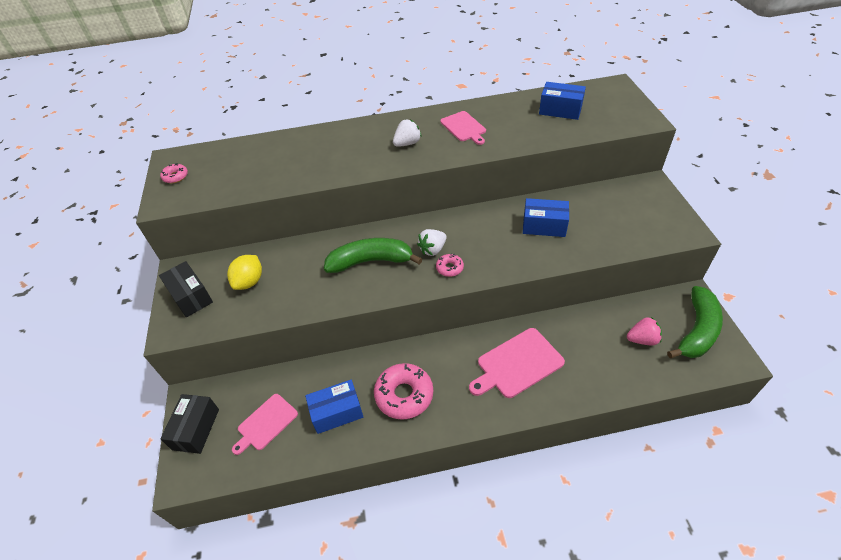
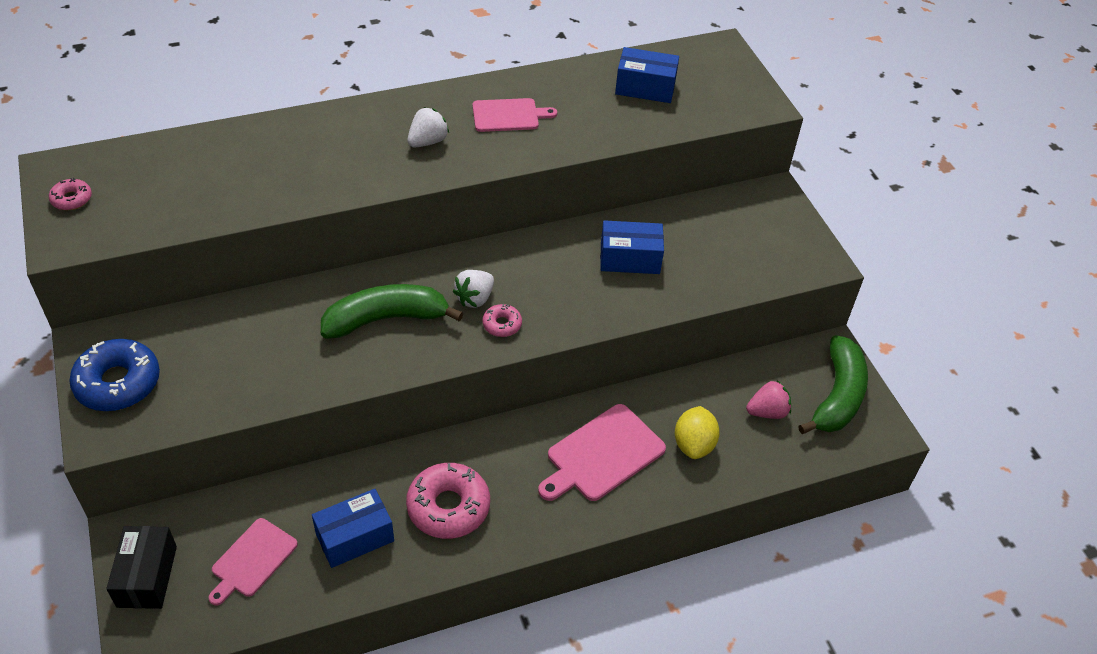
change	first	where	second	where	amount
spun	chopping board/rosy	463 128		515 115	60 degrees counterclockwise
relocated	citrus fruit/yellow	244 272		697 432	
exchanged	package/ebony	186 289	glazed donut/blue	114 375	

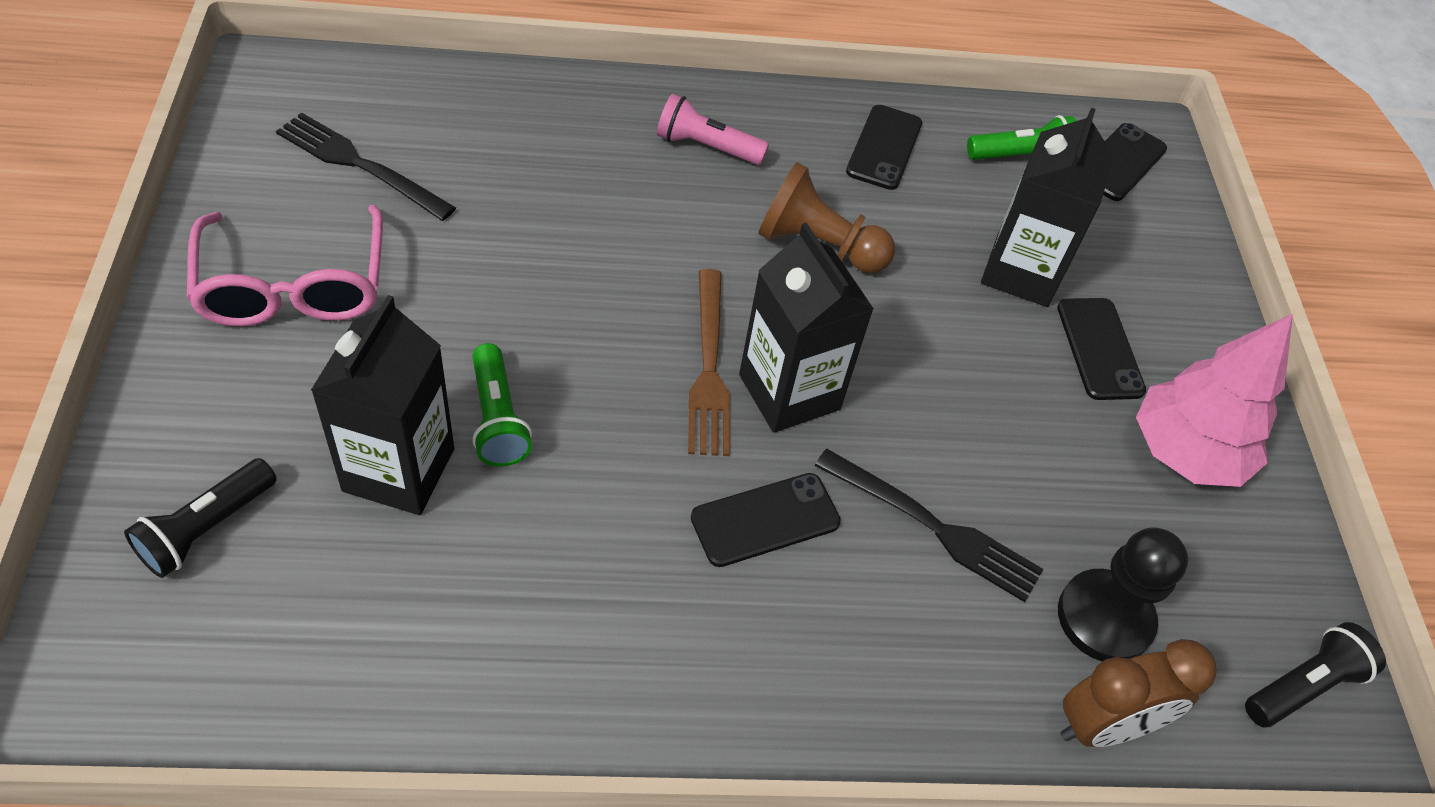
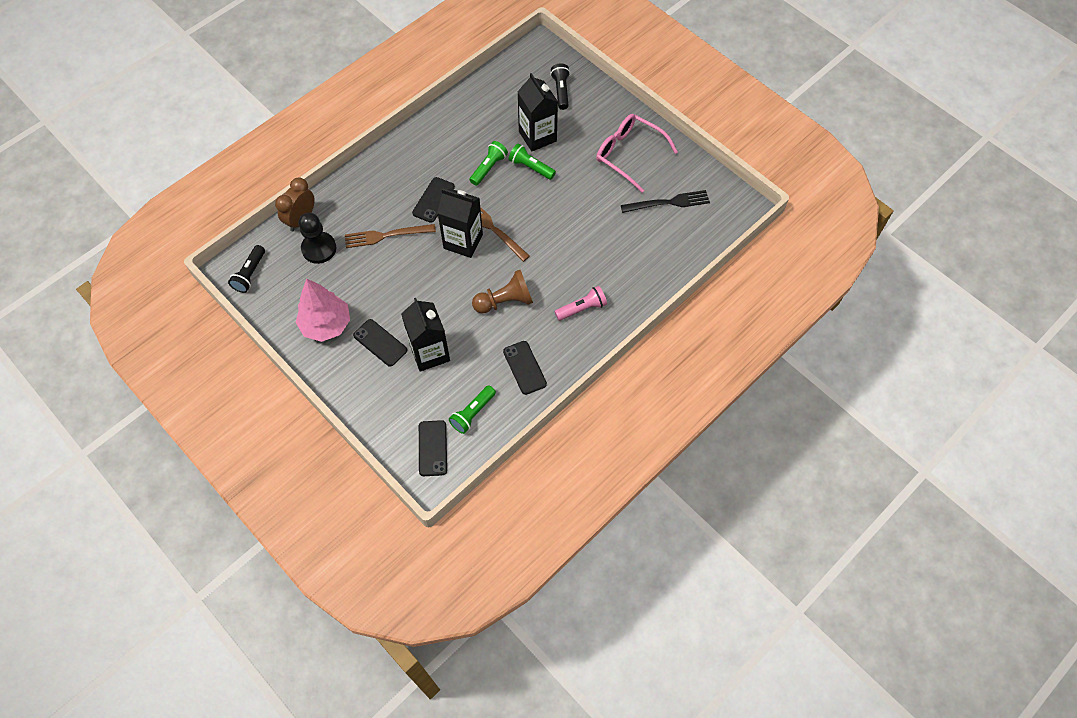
change	first	where	second	where	amount
colour	table fork/ebony	928 525	table fork/russet	390 236	
appeared			flashlight/leaf-green	488 163	

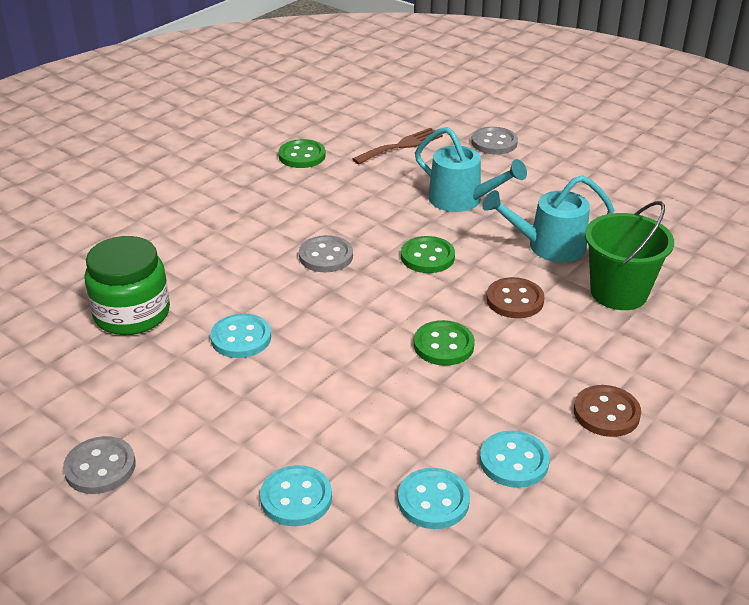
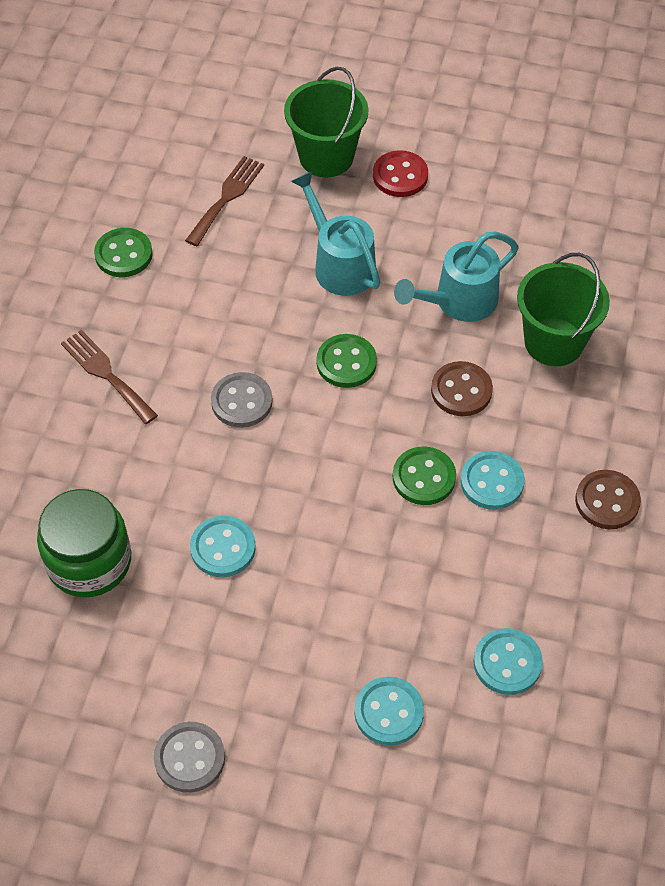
change	first	where	second	where	amount
spun	watering can/teal	471 169		335 233	135 degrees counterclockwise
exchanged	button/gray	494 141	pail/leaf-green	326 122	
relocated	button/teal	515 459		493 480	
appeared			button/crimson	400 173	
appeared			table fork/russet	109 377	

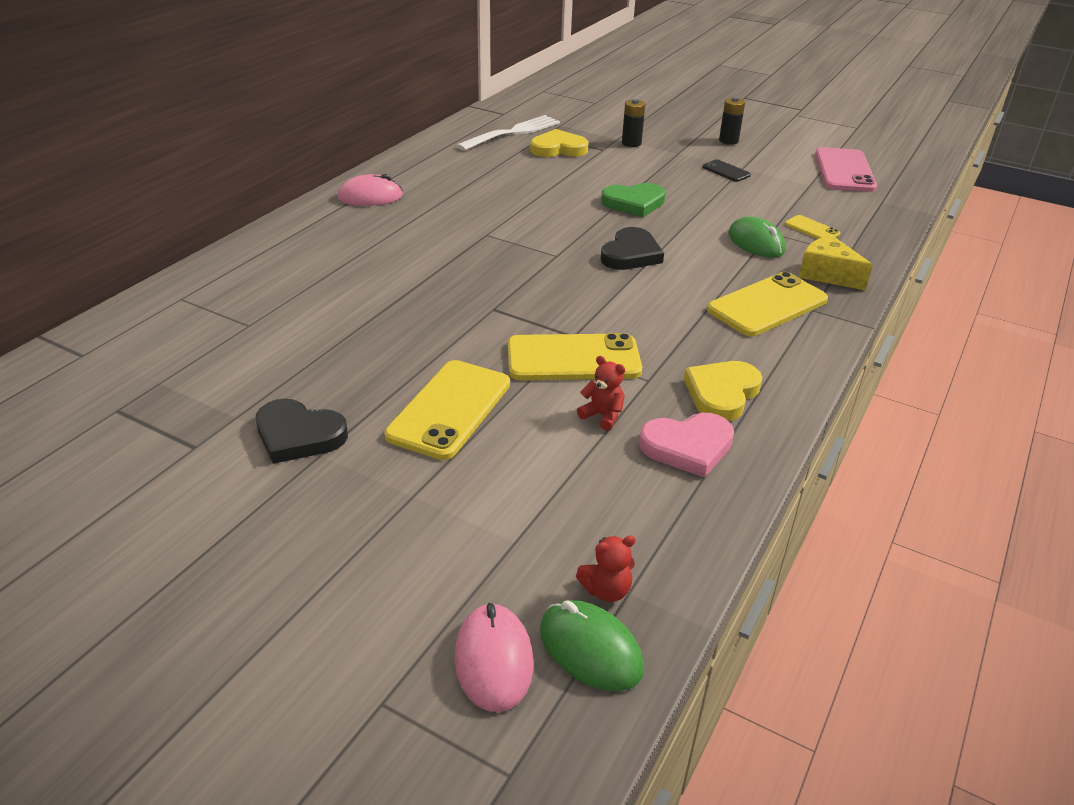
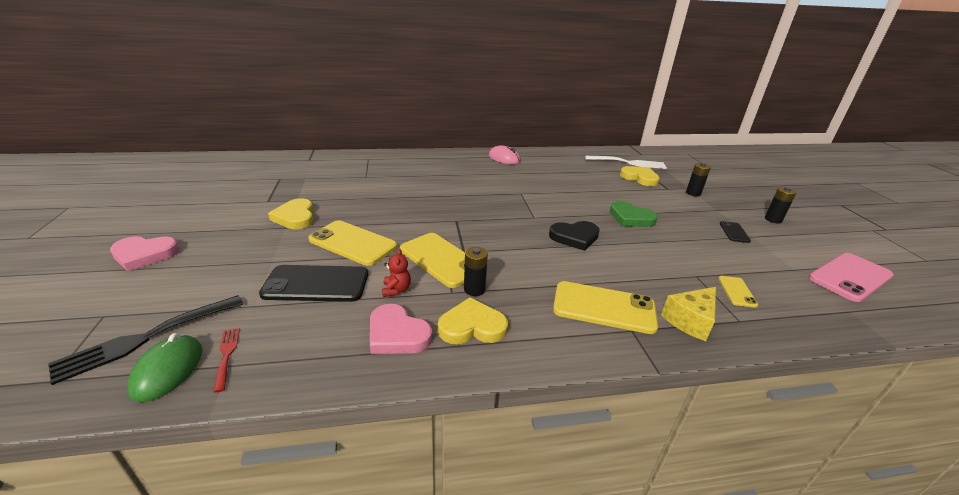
change	first	where	second	where	amount
missing	computer mouse/leaf-green	757 237			
spun	cheese wedge/yellow	836 262		688 314	135 degrees counterclockwise
spun	mobile phone/yellow	447 410		352 243	45 degrees clockwise
colour	love heart/ebony	302 431	love heart/yellow	291 213	
exchanged	stuffed bear/crimson	606 569	table fork/crimson	226 360	
exchanged	computer mouse/rosy	494 657	table fork/ebony	145 340	
appeared			love heart/rosy	145 253	
appeared			battery/ebony	476 271	
appeared			mobile phone/ebony	313 283	

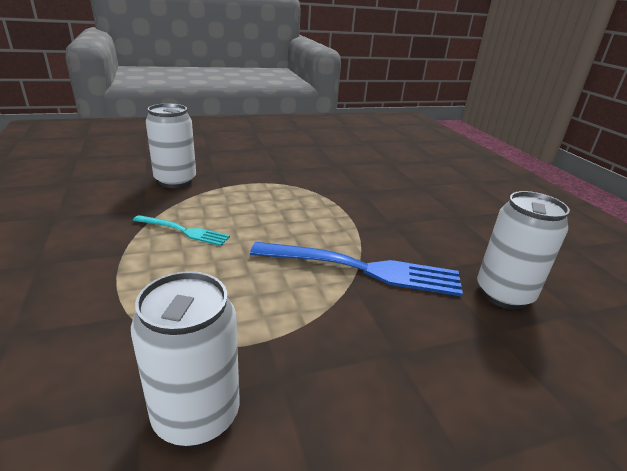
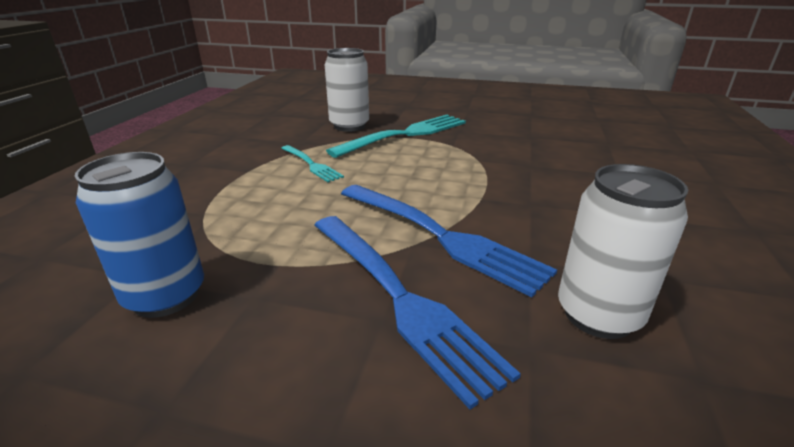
change	first	where	second	where	amount
colour	tin/snow-white	185 359	tin/blue	139 235	
appeared			table fork/teal	396 136	
appeared			table fork/blue	417 313	

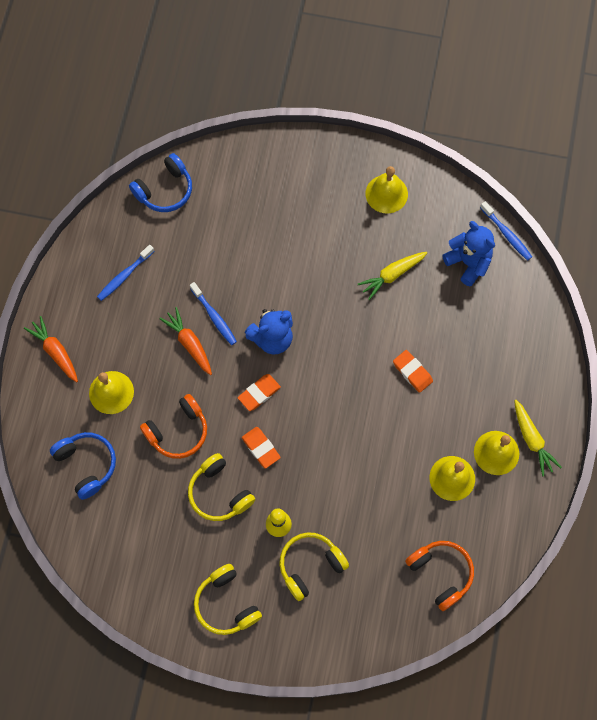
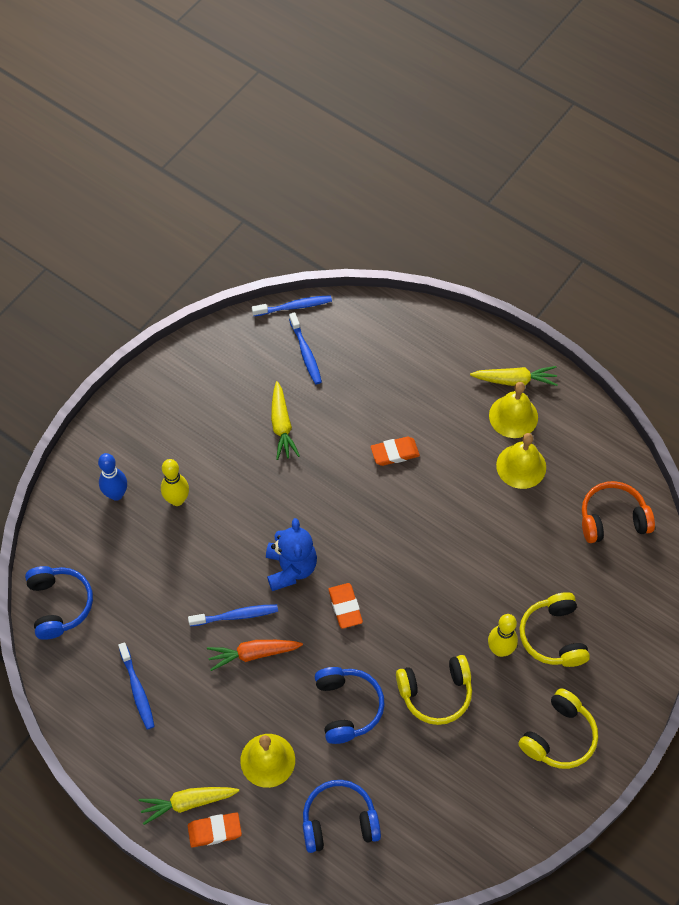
change	first	where	second	where	amount
missing	hand bell/yellow	387 189			
exchanged	stuffed bear/blue	468 254	dental brush/blue	305 348	
colour	carrot/orange-coloured	51 349	carrot/yellow	189 806	
colour	over-ear headphones/orange-coloured	173 426	over-ear headphones/blue	350 705	
relocated	gum eraser/orange-coloured	261 448		215 829	
spun	over-ear headphones/yellow	228 599		558 728	45 degrees counterclockwise
appeared			tenpin/blue	112 477	
appeared			tenpin/yellow	175 482	

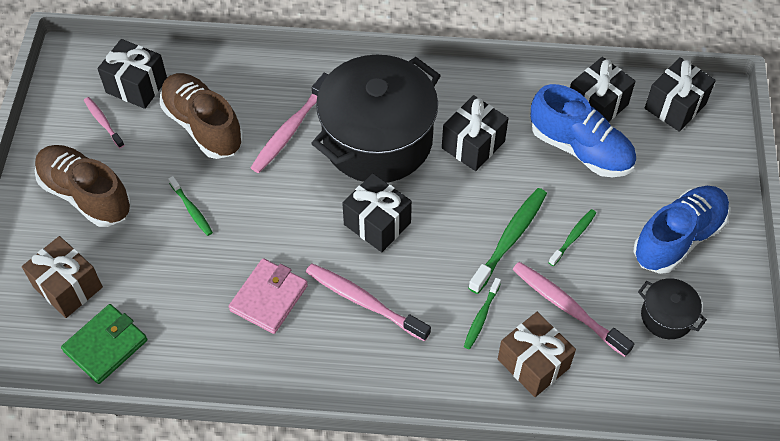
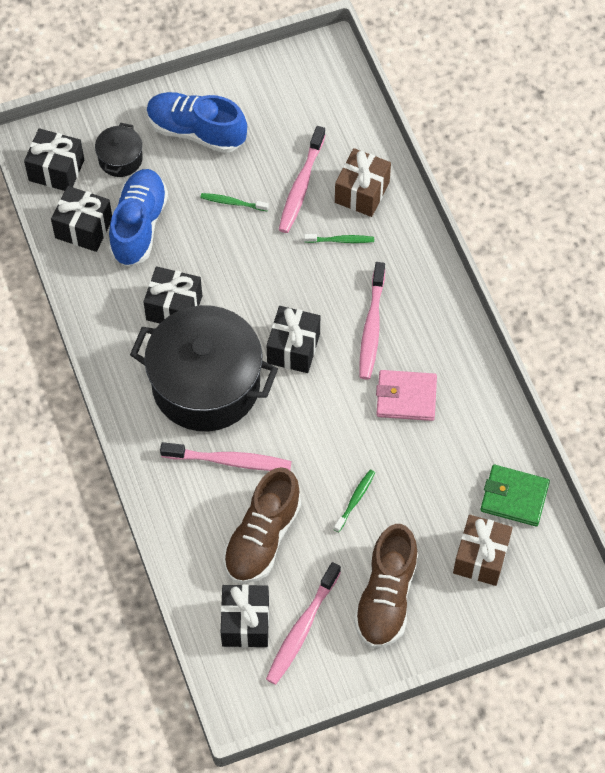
change	first	where	second	where	amount
size	dental brush/rosy	104 122		303 623	x1.76
missing	dental brush/leaf-green	507 241			
relocated	cooking pot/ebony	672 308		119 150	

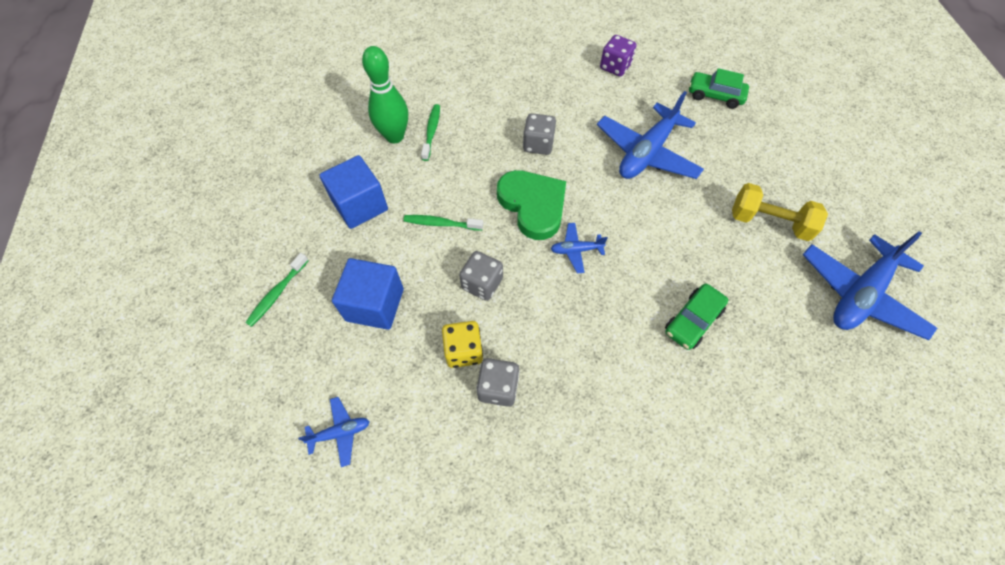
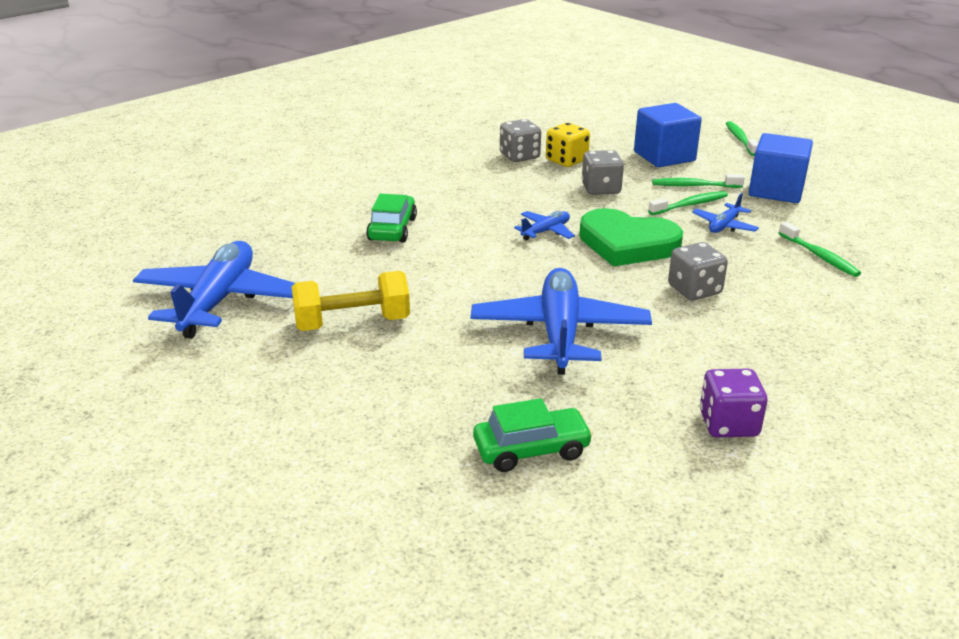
change	first	where	second	where	amount
missing	tenpin/leaf-green	385 94			
relocated	aeroplane/blue	334 432		725 213	
appeared			dental brush/leaf-green	698 181	

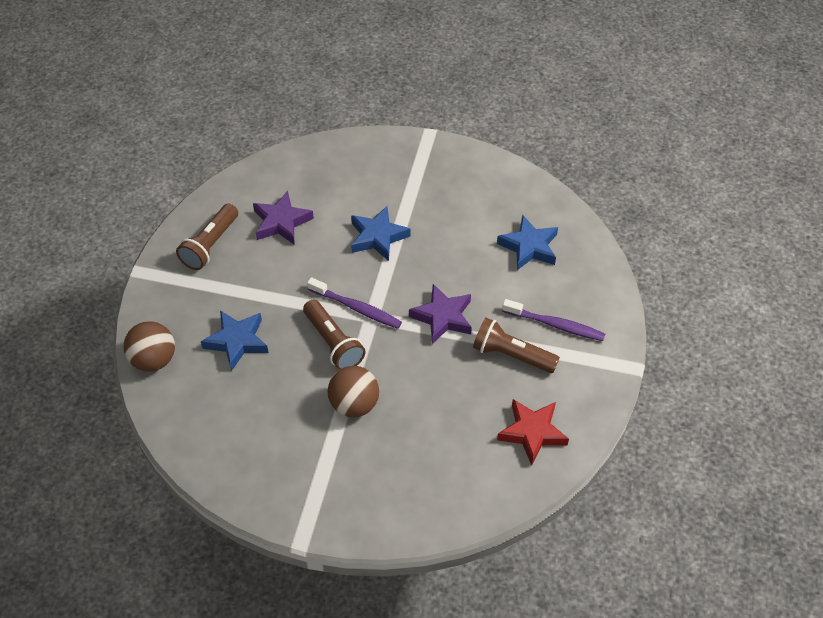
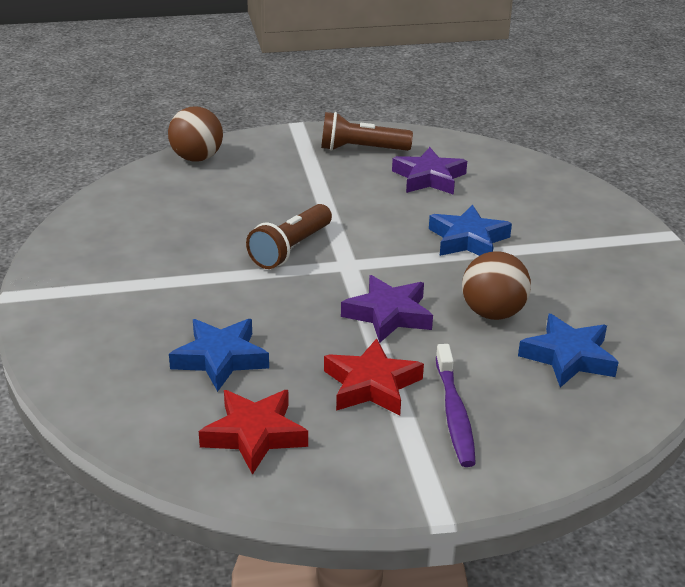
change	first	where	second	where	amount
missing	dental brush/royal purple	354 303			
relocated	star shape/blue	234 340		219 355	
exchanged	flashlight/russet	516 345	star shape/crimson	374 377	
relocated	play ball/russet	353 391		496 285	

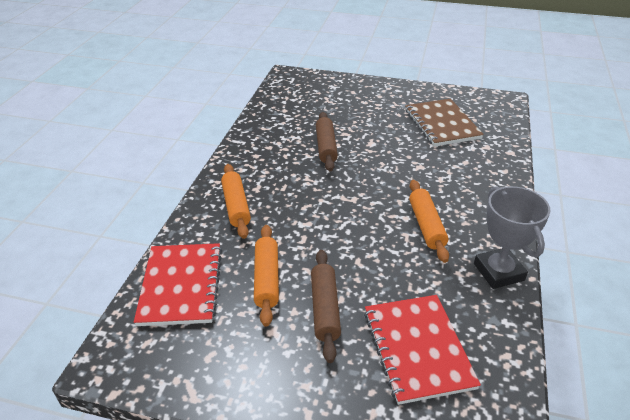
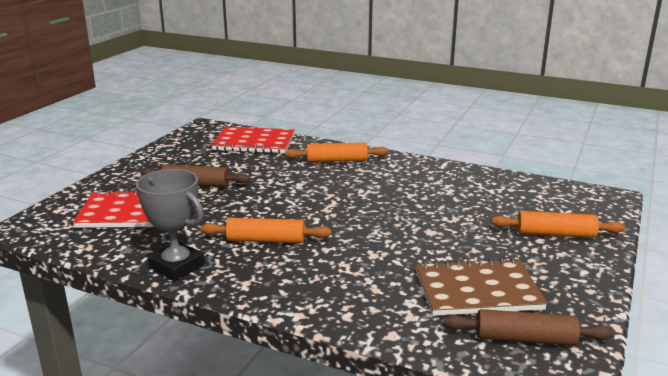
change	first	where	second	where	amount
relocated	rolling pin/russet	327 141		528 327	
spun	trophy/gray	512 237		170 225	45 degrees clockwise
relocated	rolling pin/orange-coloured	266 276		558 224	

